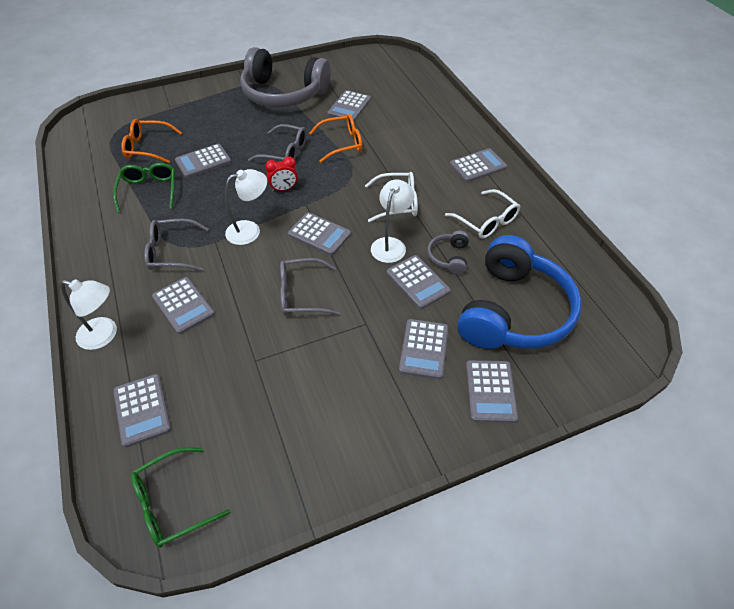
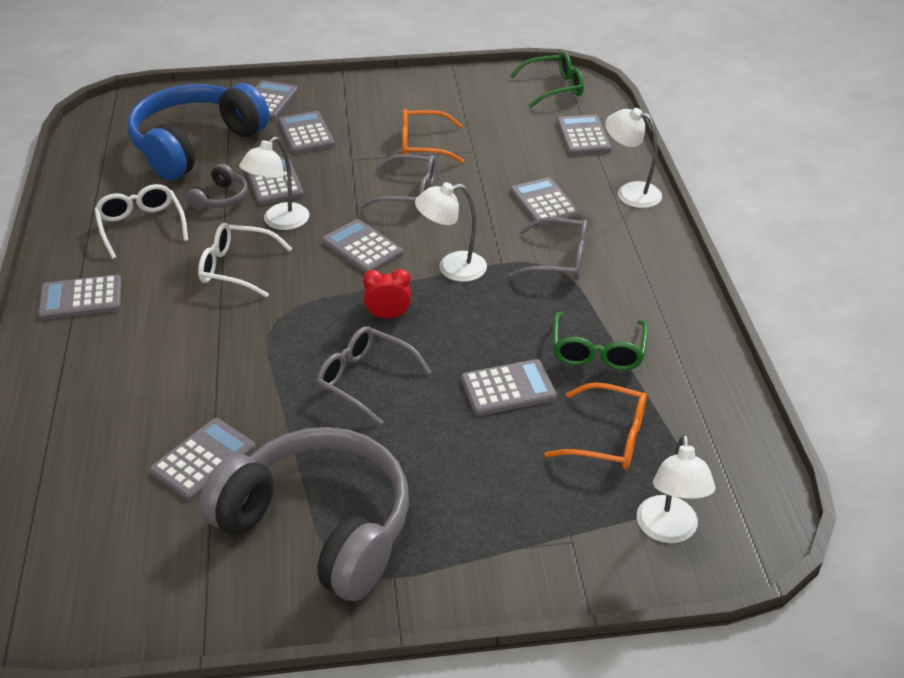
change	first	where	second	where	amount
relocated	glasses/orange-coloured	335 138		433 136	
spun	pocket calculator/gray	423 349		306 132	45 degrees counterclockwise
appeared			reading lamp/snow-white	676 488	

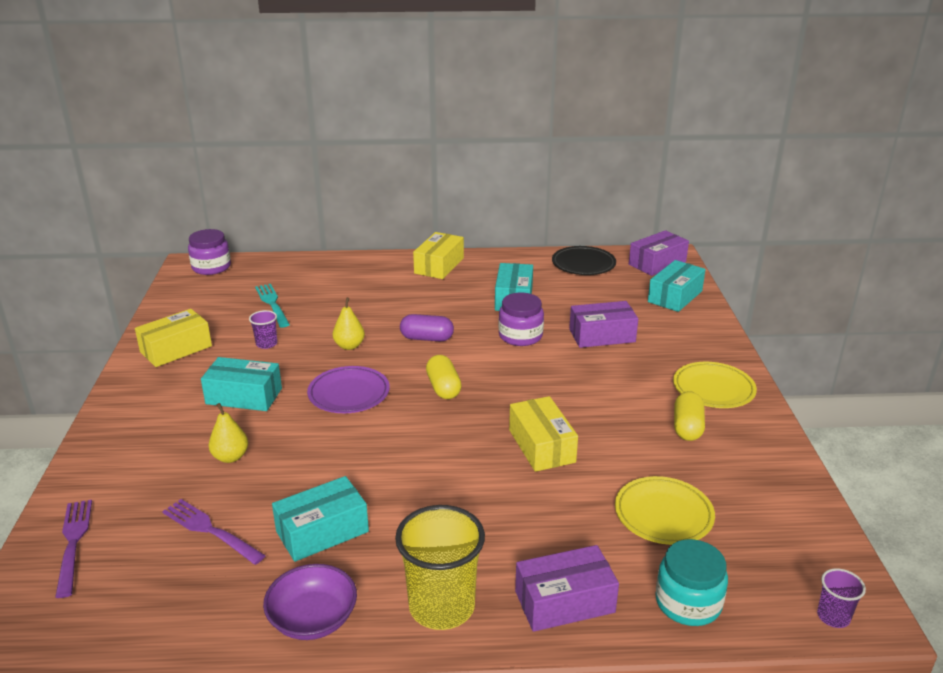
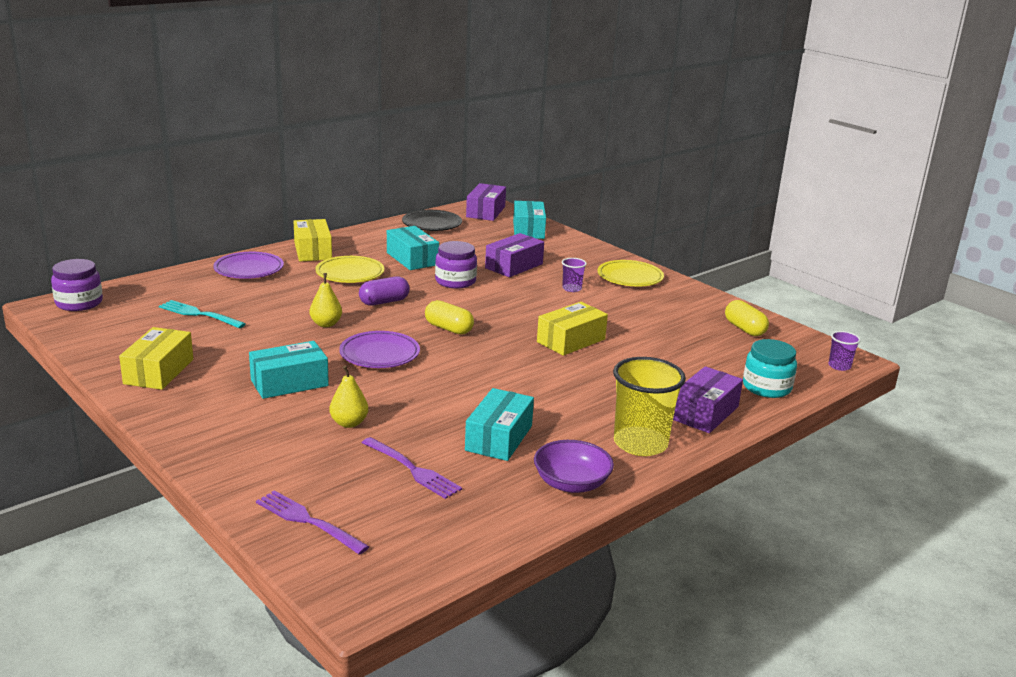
change	first	where	second	where	amount
relocated	tumbler/royal purple	263 329		574 275	
relocated	pill/yellow	689 416		747 318	
spun	package/yellow	543 434		572 329	75 degrees counterclockwise
relocated	plate/yellow	665 510		350 269	
spun	table fork/royal purple	214 532		412 468	135 degrees counterclockwise
appeared			plate/royal purple	248 265	

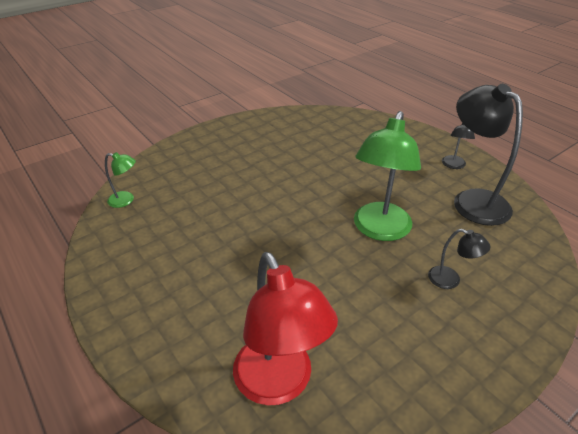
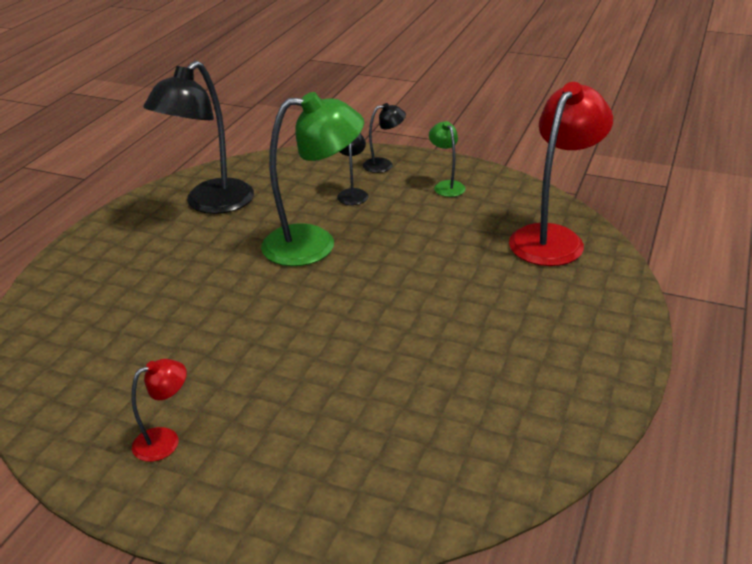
change	first	where	second	where	amount
relocated	reading lamp/ebony	458 146		384 138	
relocated	reading lamp/leaf-green	120 180		447 159	
appeared			reading lamp/crimson	159 410	

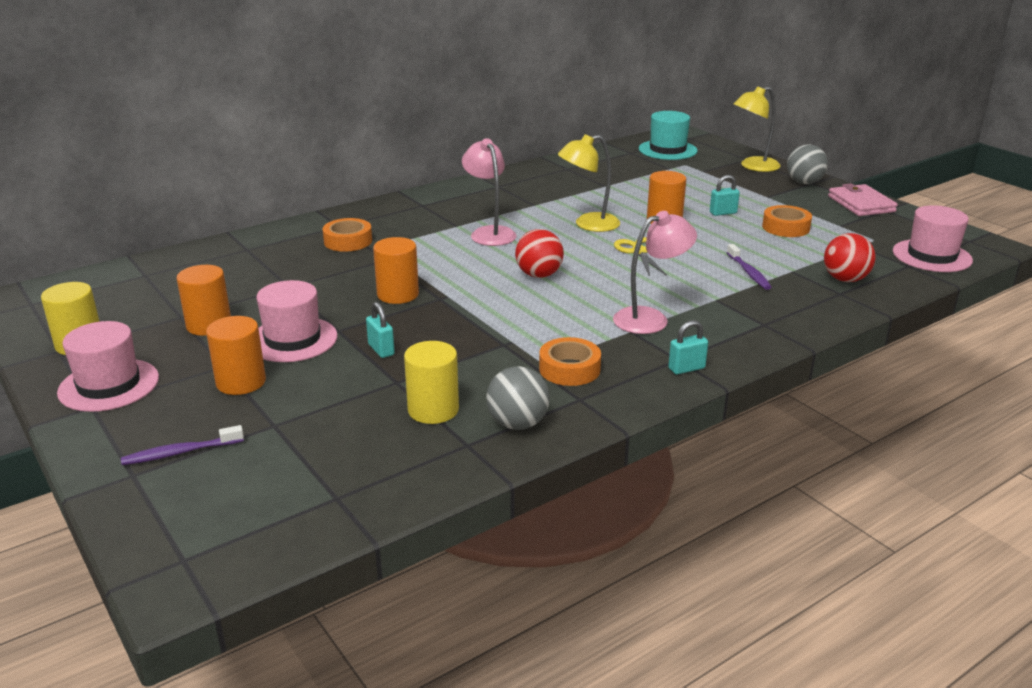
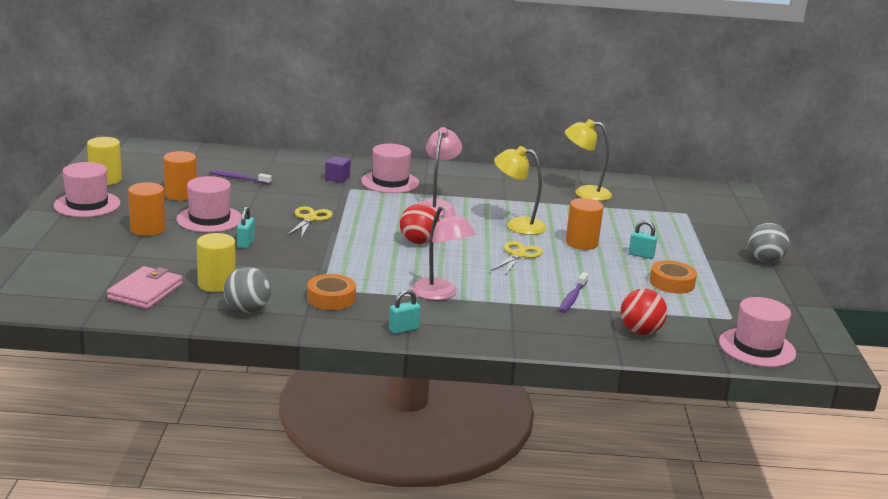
change	first	where	second	where	amount
relocated	reading lamp/yellow	757 129		588 160	
missing	hat/teal	668 135			
relocated	card wallet/rosy	863 199		145 287	
spun	reading lamp/rosy	655 272		443 253	45 degrees clockwise
exchanged	roll of tape/orange-coloured	347 235	block/royal purple	338 169	
exchanged	cylinder/orange-coloured	396 270	scissors/yellow	309 222	
spun	padlock/teal	688 347		405 311	45 degrees counterclockwise
relocated	dental brush/royal purple	182 445		240 177	
appeared			hat/rosy	390 168	

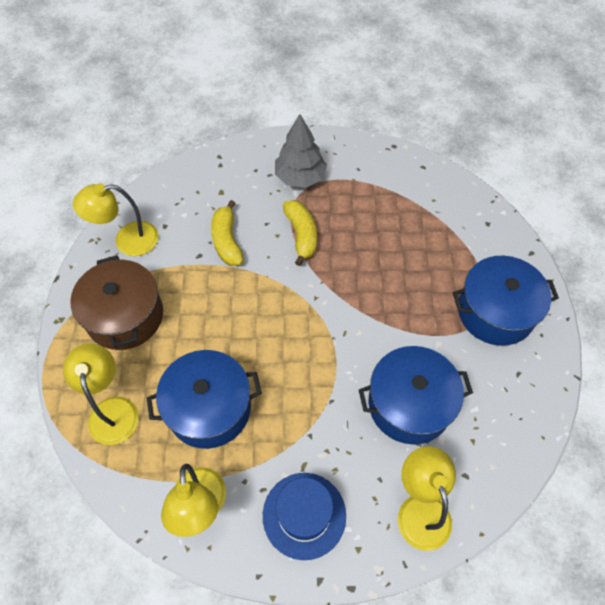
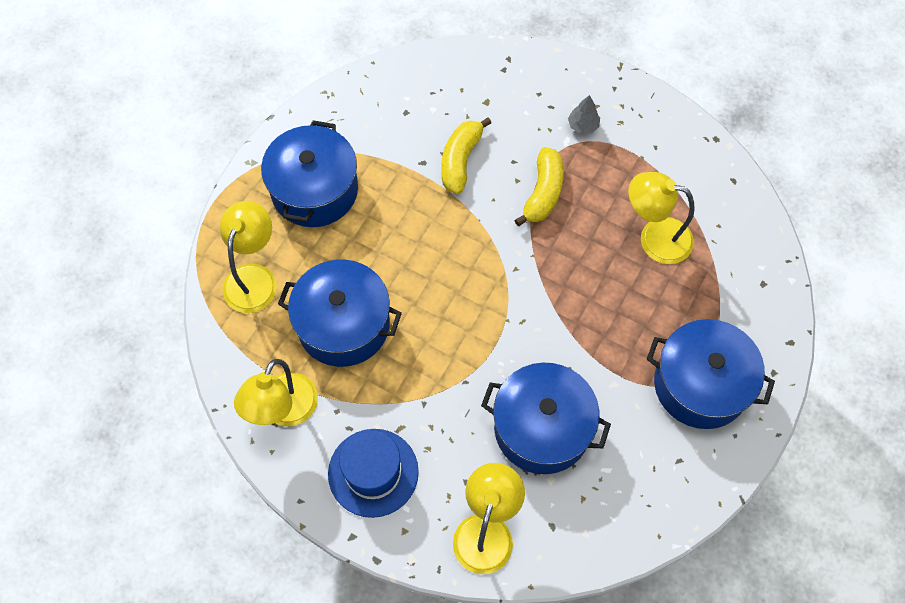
change	first	where	second	where	amount
size	fir tree/gray	301 151		584 114	x0.50
relocated	reading lamp/yellow	116 219		662 218	
colour	cooking pot/russet	116 302	cooking pot/blue	309 173	

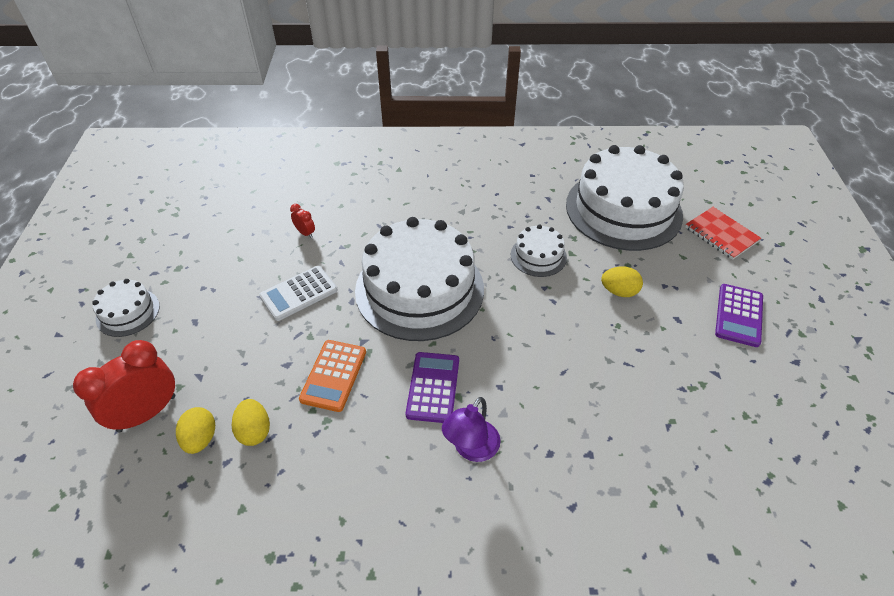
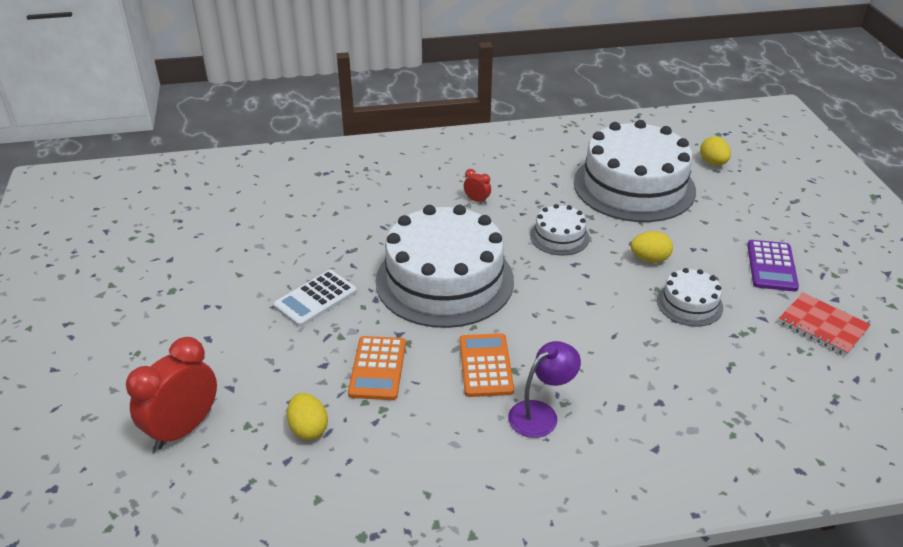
change	first	where	second	where	amount
relocated	clock/crimson	302 221		477 186	
relocated	notebook/crimson	723 233		824 324	
relocated	gateau/snow-white	126 308		690 297	
colour	pocket calculator/royal purple	432 387	pocket calculator/orange-coloured	486 365	
spun	reading lamp/royal purple	471 429		544 389	150 degrees counterclockwise
relocated	egg/yellow	195 430		715 151	

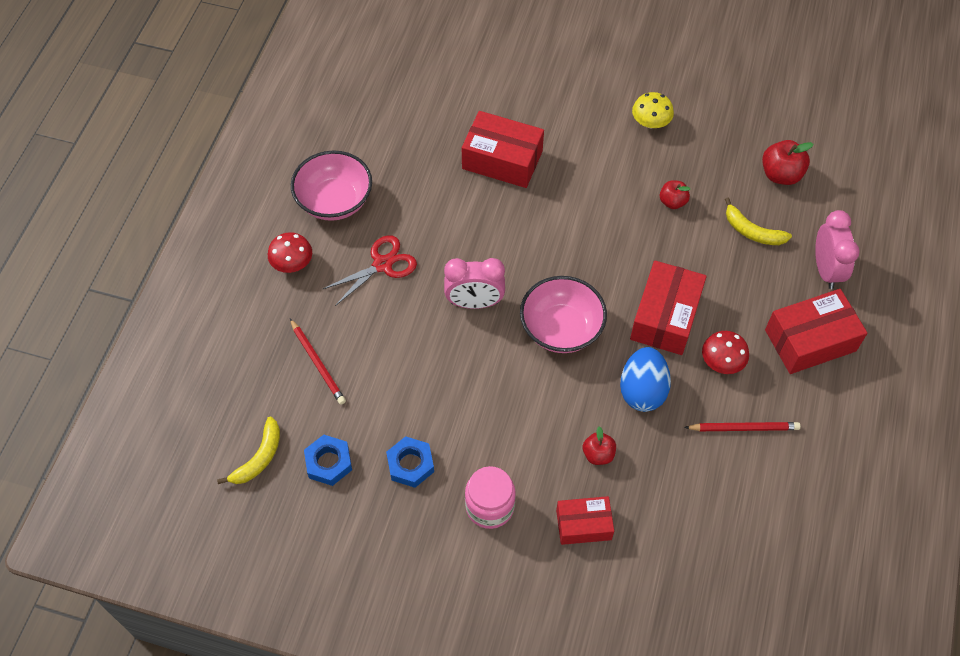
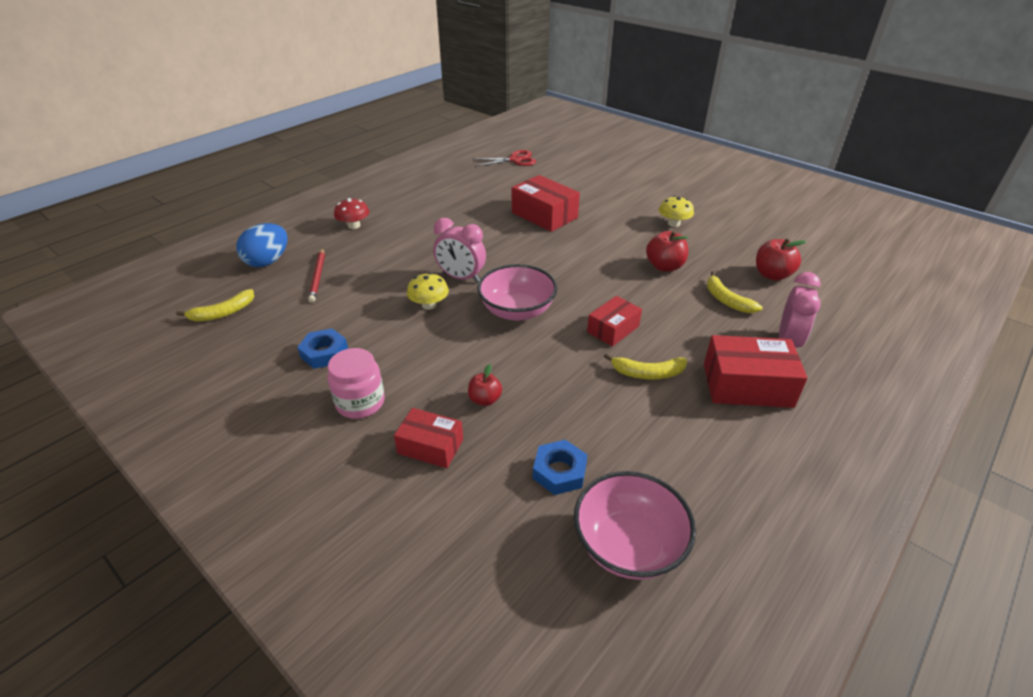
change	first	where	second	where	amount
relocated	bowl/rosy	331 186		635 525	
size	apple fruit/crimson	675 194		667 251	x1.56
relocated	scissors/crimson	370 270		504 158	
size	package/crimson	668 307		614 321	x0.63
exchanged	mushroom/crimson	725 352	toy banana/yellow	645 366	
relocated	egg/blue	645 379		262 245	
missing	pencil/crimson	742 426			
relocated	hex nut/blue	328 460		560 467	
appeared			mushroom/yellow	428 291	

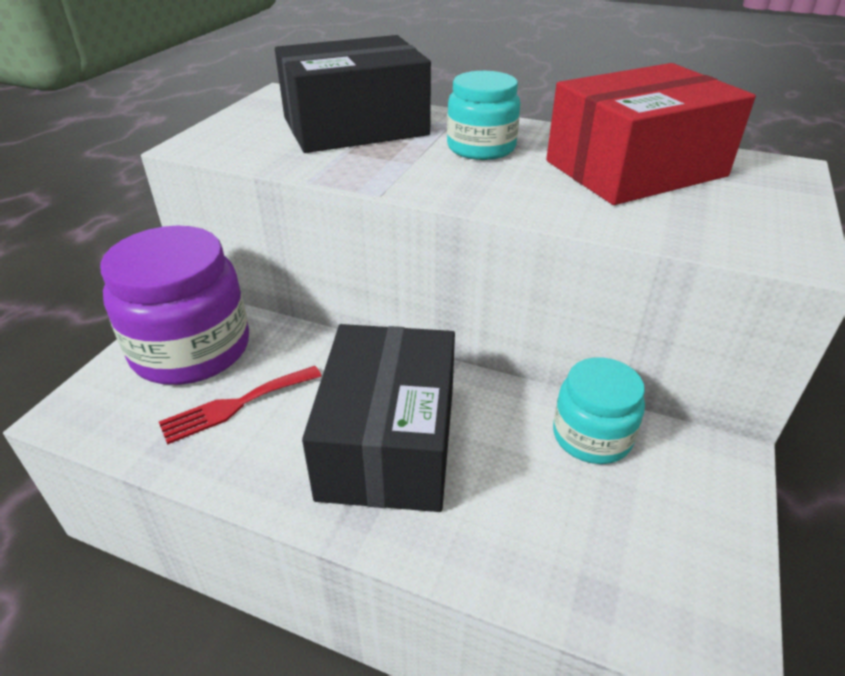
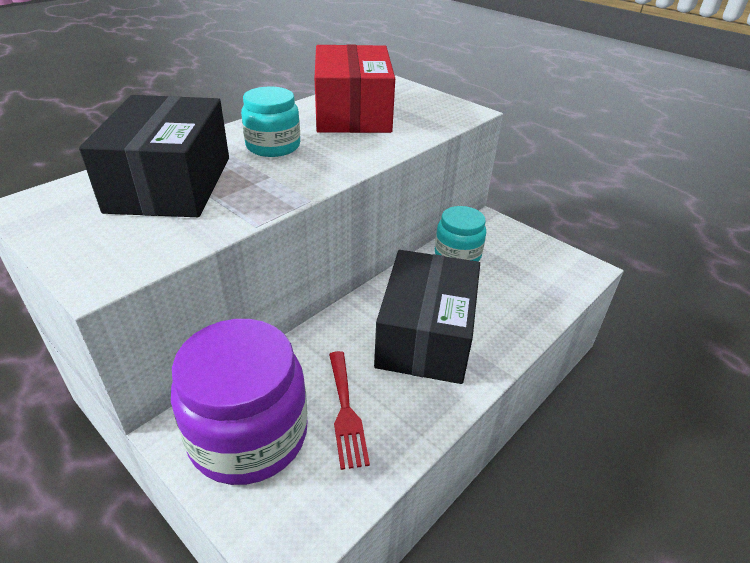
change	first	where	second	where	amount
spun	package/ebony	378 418		427 317	75 degrees clockwise

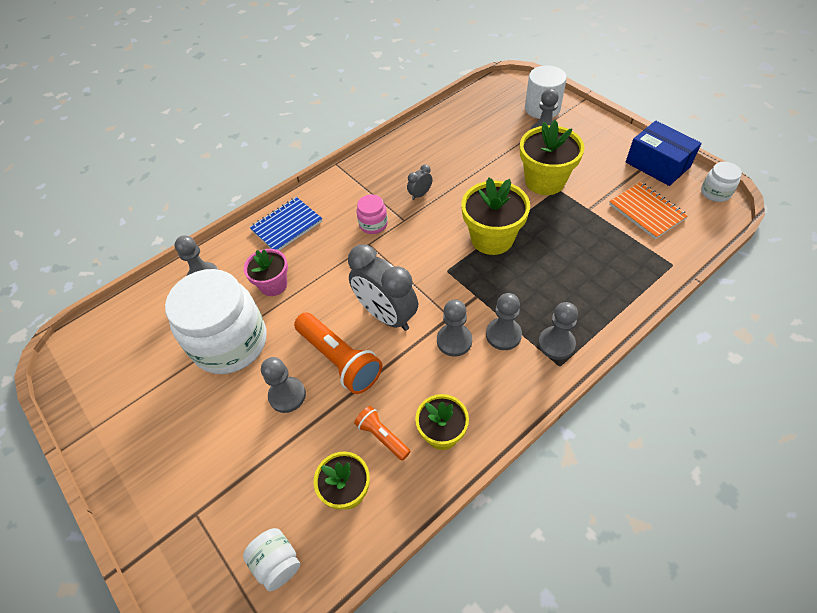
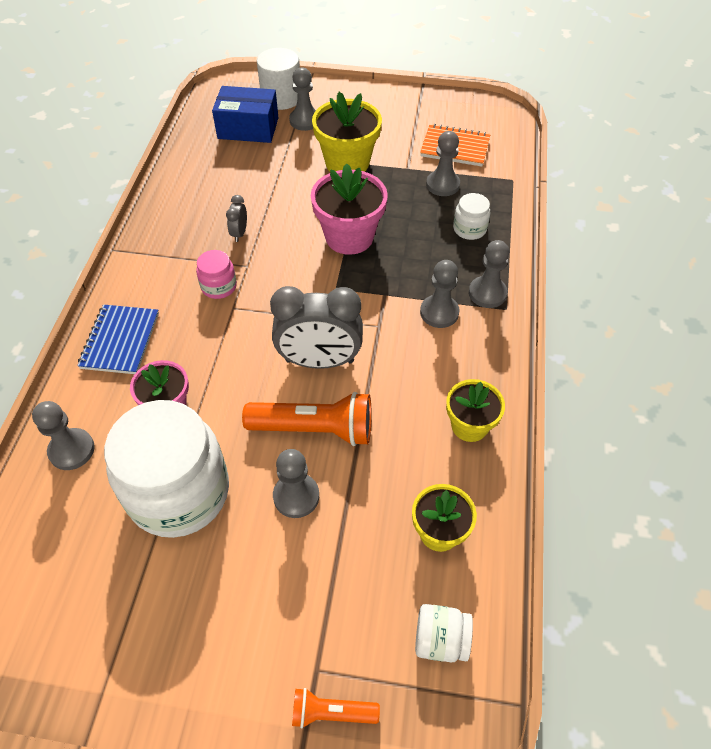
change	first	where	second	where	amount
relocated	package/blue	664 153		245 114	
relocated	jar/snow-white	721 182		471 216	
colour	flower pot/yellow	495 216	flower pot/rosy	349 209	
relocated	pawn/gray	454 328		443 163	
relocated	flashlight/orange-coloured	382 433		336 708	

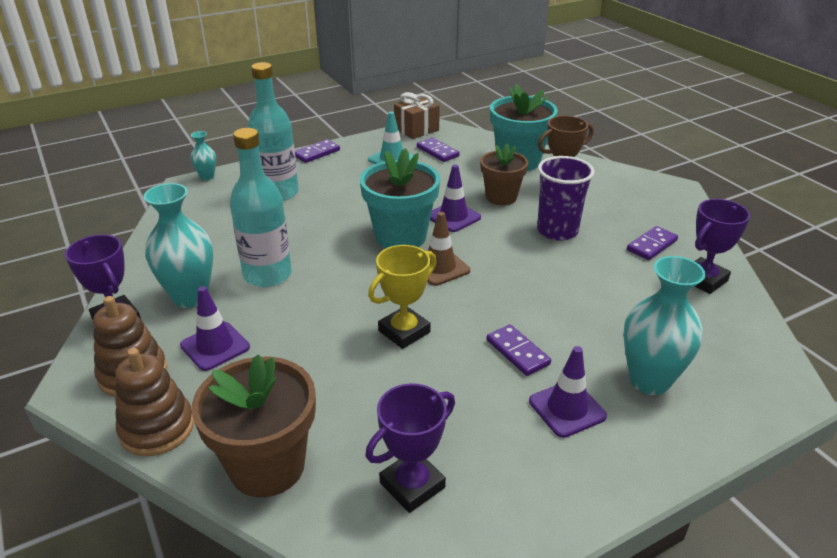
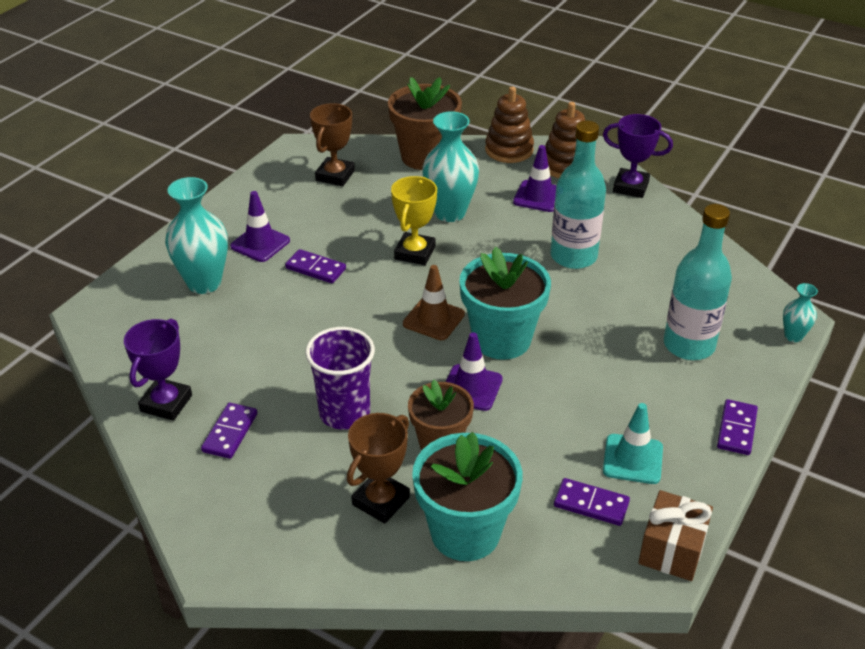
change	first	where	second	where	amount
relocated	vase/teal	178 245		450 166	
colour	trophy/royal purple	410 448	trophy/russet	332 144	

